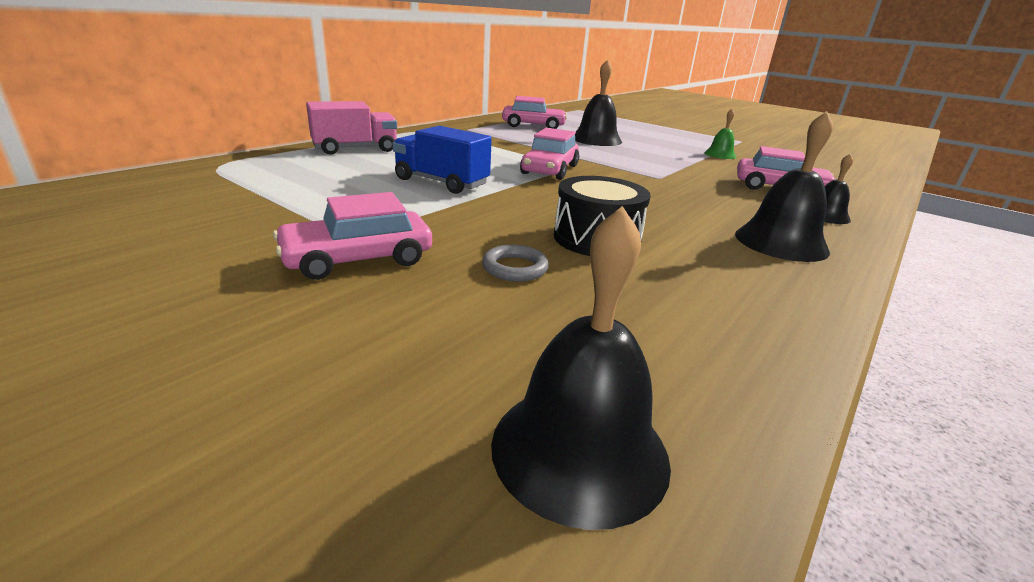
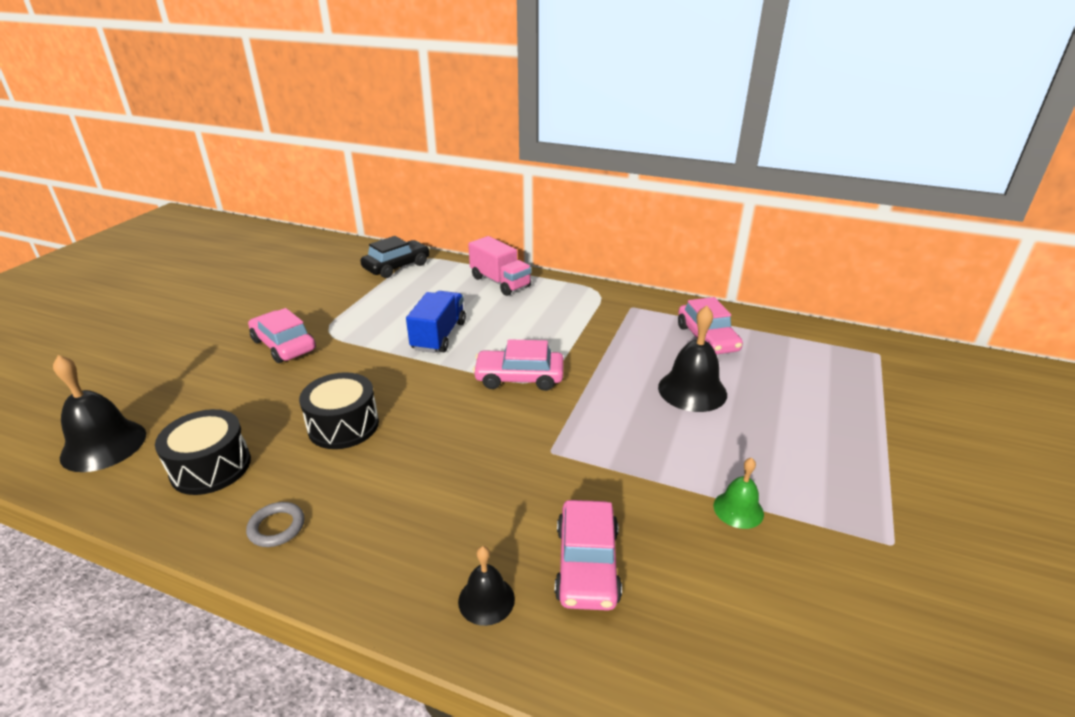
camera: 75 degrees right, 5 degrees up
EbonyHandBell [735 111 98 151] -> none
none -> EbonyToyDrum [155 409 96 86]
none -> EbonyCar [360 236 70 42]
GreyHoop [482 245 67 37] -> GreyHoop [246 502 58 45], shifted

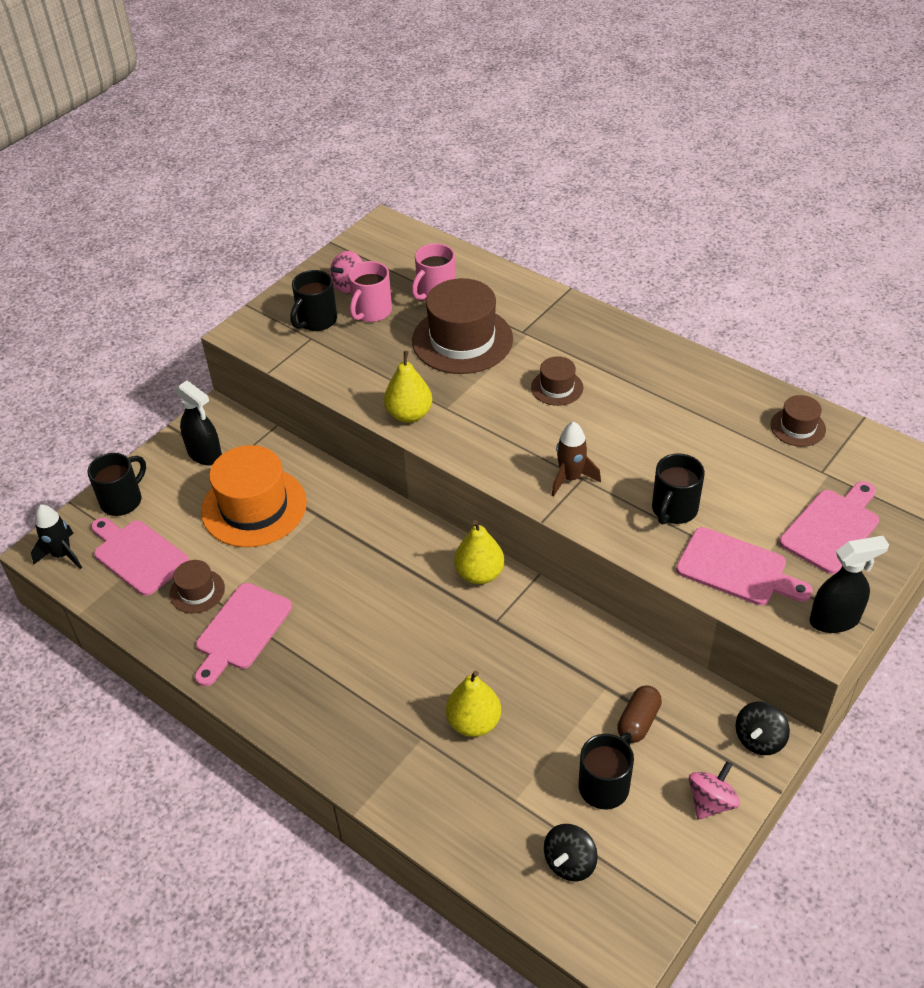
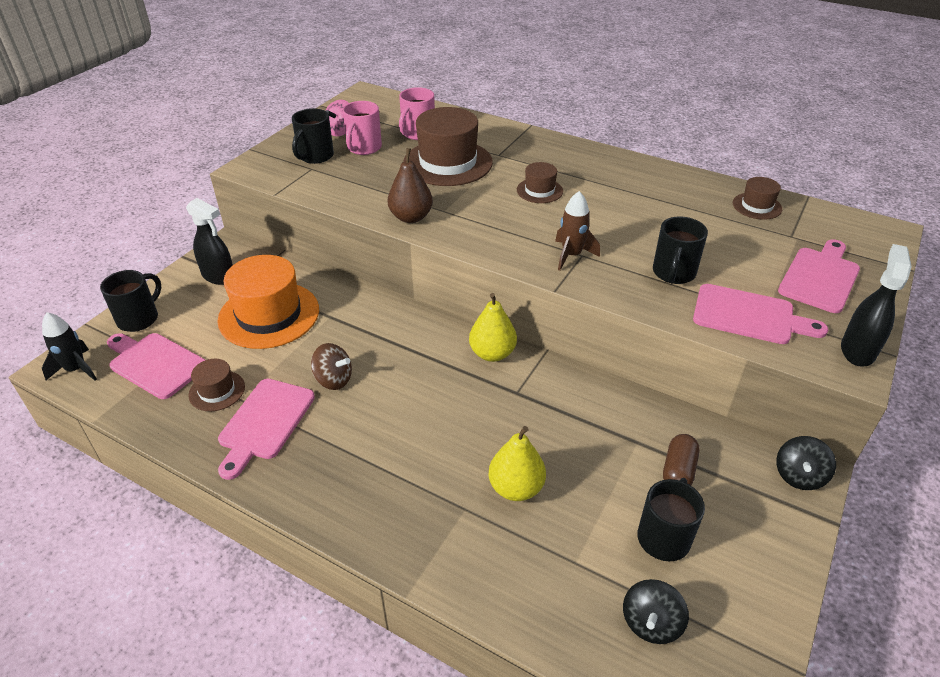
camera: 10 degrees left, 5 degrees down
PinkSpinningTop [689 761 51 59] -> none
none -> BrownSpinningTop [311 343 41 47]
YellowPearFruit [384 351 48 72] -> BrownPearFruit [388 148 45 75]
EbonySprayBottle [810 536 79 97] -> EbonySprayBottle [841 244 71 123], 45 degrees counterclockwise

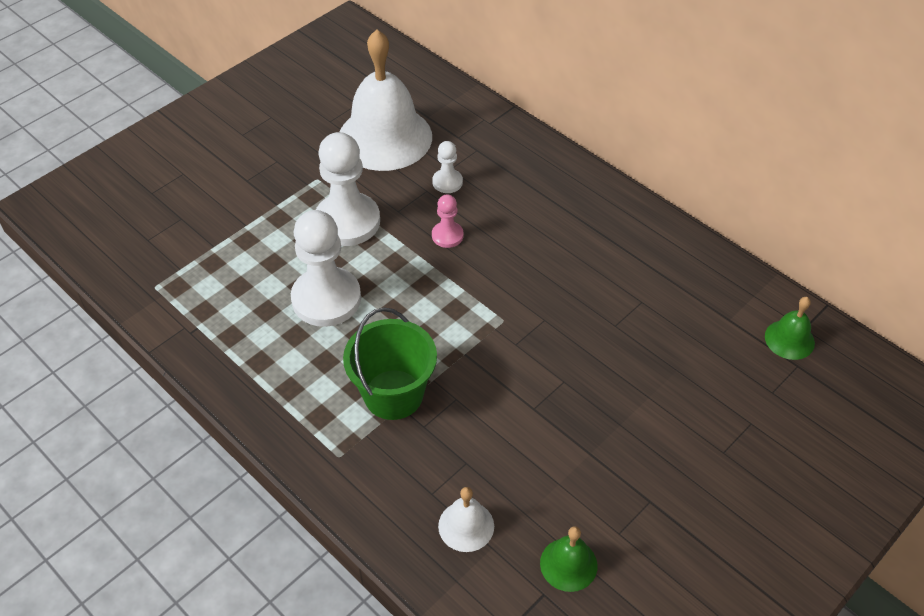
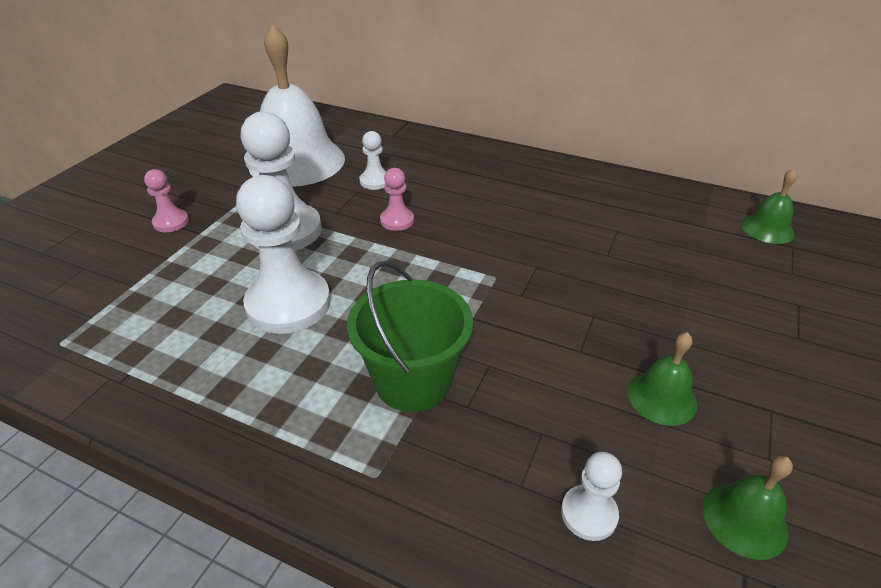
camera: 20 degrees left, 10 degrees down
none -> PinkPawn [144 169 45 63]
none -> EmeraldHandBell [627 332 70 94]
WhiteHandBell [438 487 56 65] -> WhitePawn [561 452 61 89]

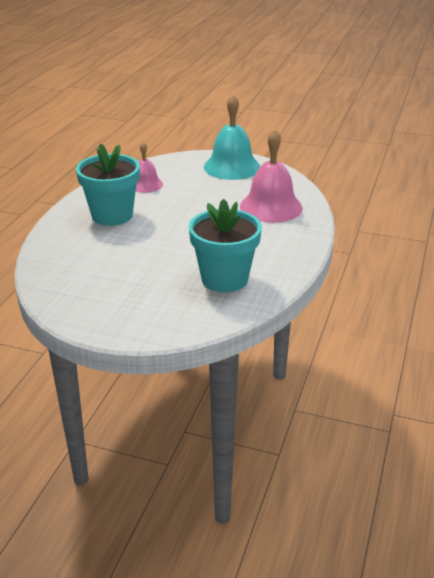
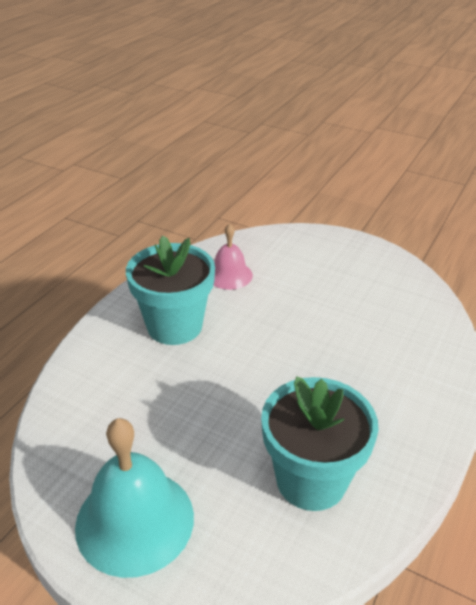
camera: 10 degrees right, 5 degrees up
PinkHandBell [240 129 63 94] -> none
TurquoiseHandBell [204 94 56 86] -> TurquoiseHandBell [75 418 119 160], shifted

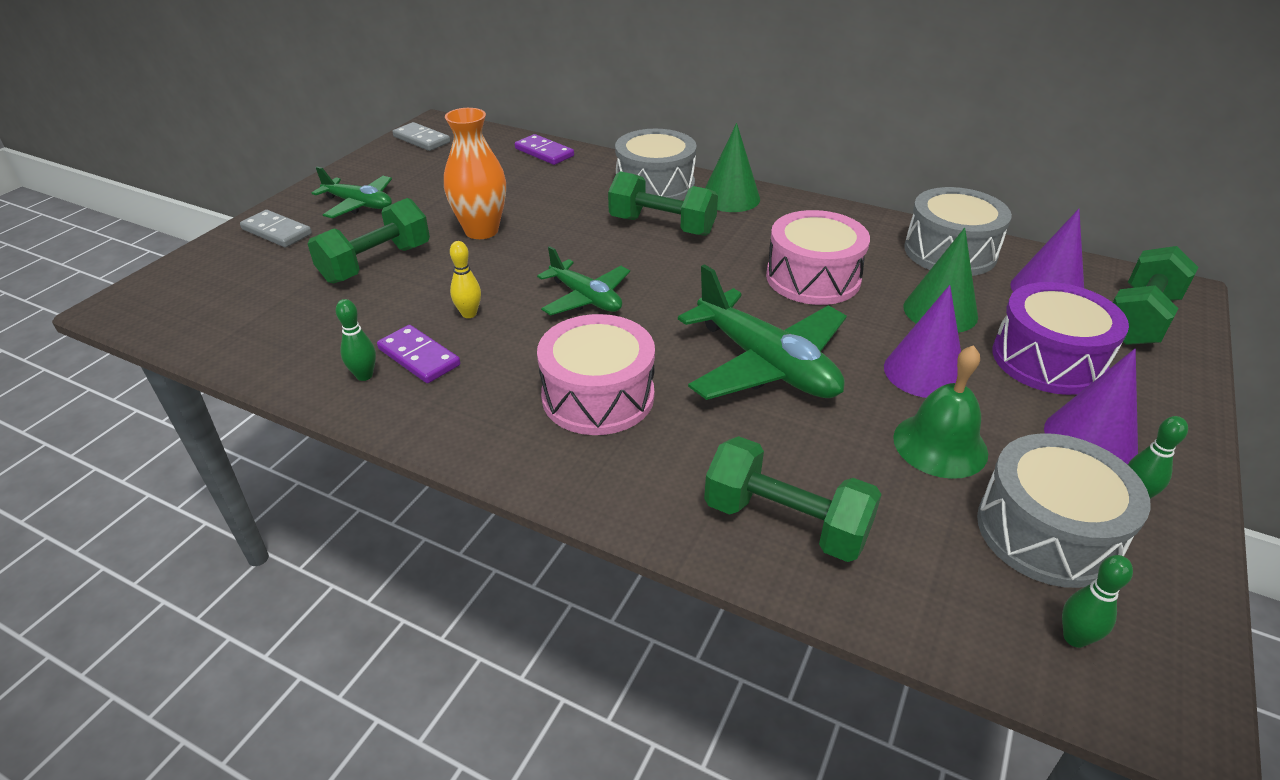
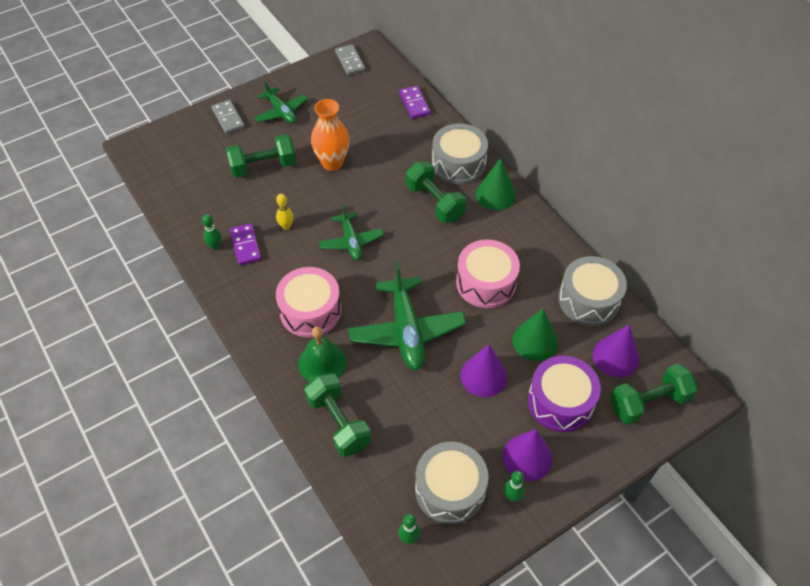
camera: 30 degrees right, 15 degrees up
EmeraldHandBell [893 345 95 134] -> EmeraldHandBell [298 326 49 56], shifted

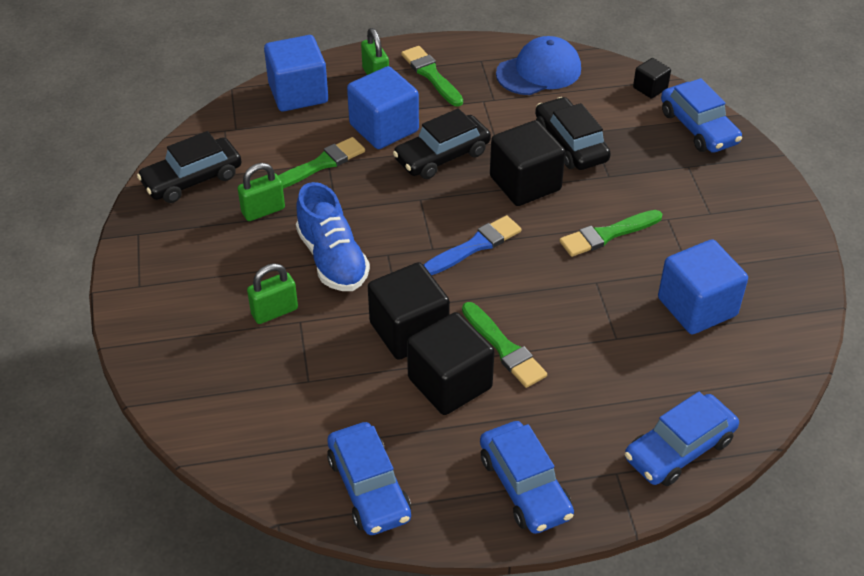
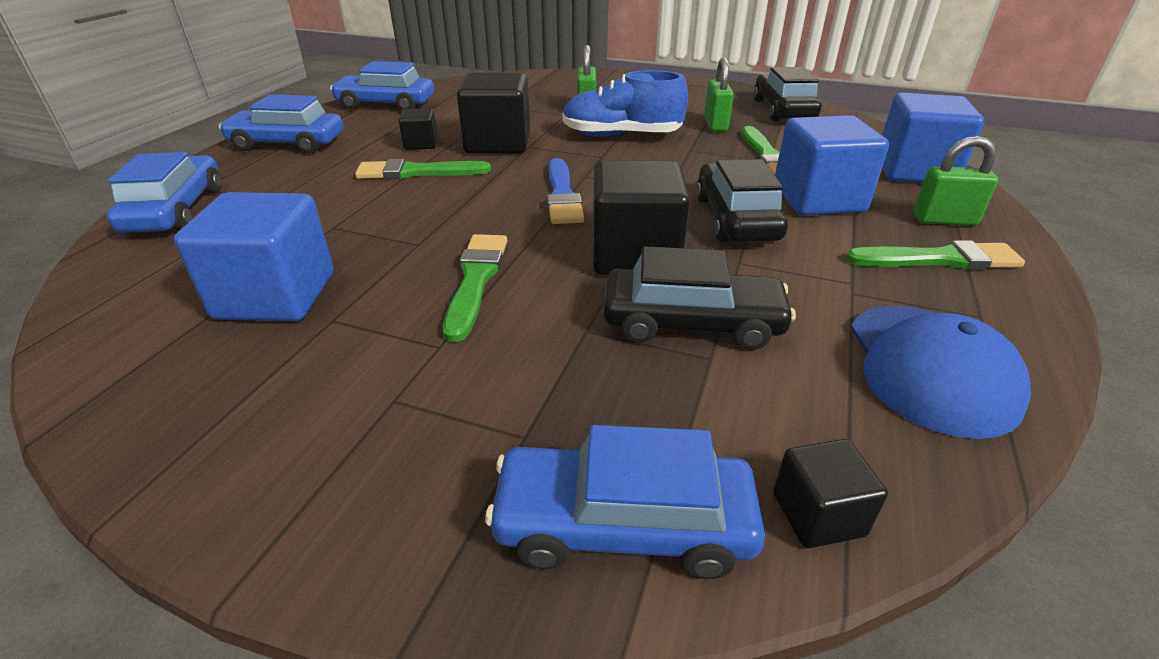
camera: 120 degrees right, 10 degrees down
EbonyCube [407 312 88 103] -> EbonyCube [399 108 38 42], x0.51

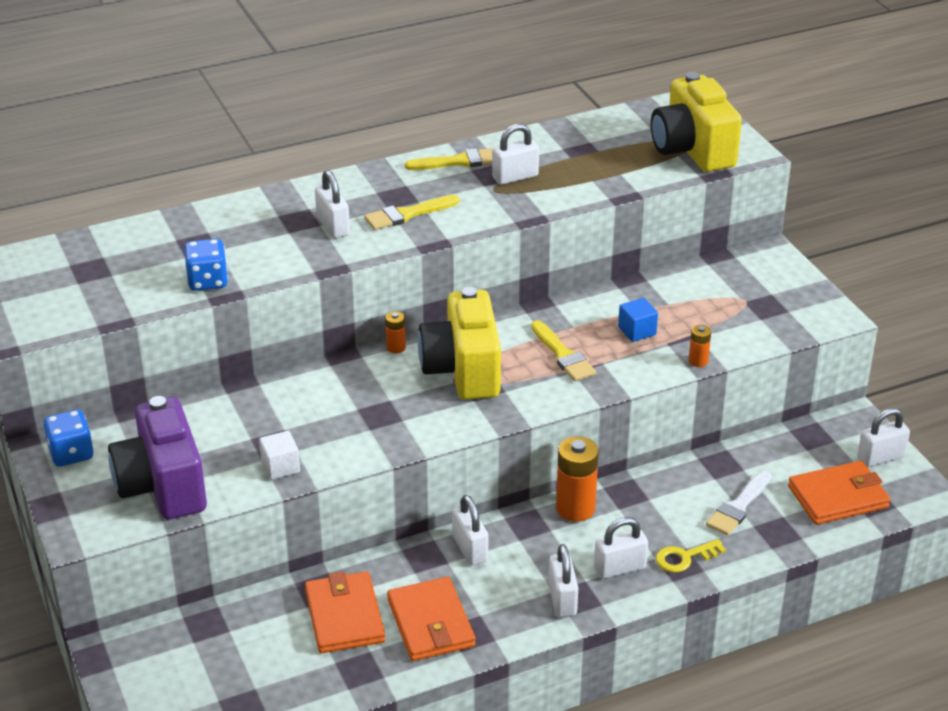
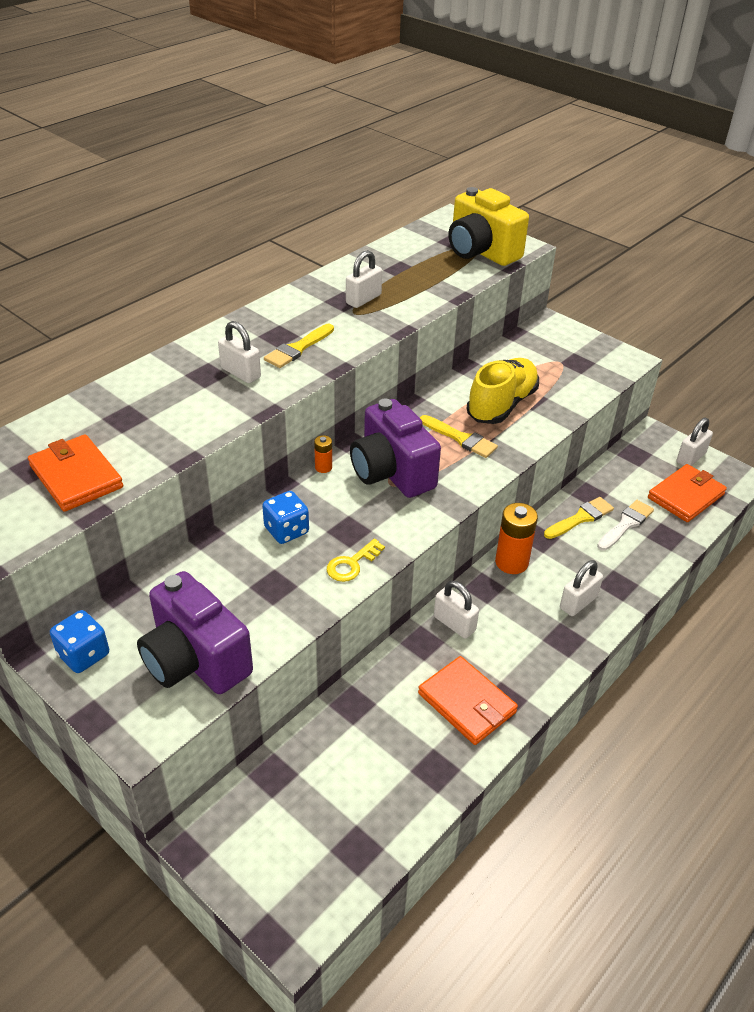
camera: 25 degrees left, 5 degrees up
WhiteCube [259 431 41 49] -> none
WhiteLock [548 544 30 73] -> none
BrightOrangeAaBattery [689 325 22 42] -> none
RoyalBlueGameDie [184 239 44 52] -> RoyalBlueGameDie [262 491 47 53], shifted
BrightOrangeBillfold [305 571 80 82] -> BrightOrangeBillfold [28 434 95 78], shifted
YellowPaintbrush [405 148 88 22] -> YellowPaintbrush [544 497 70 42], shifted
YellowDoorKey [656 539 70 34] -> YellowDoorKey [327 539 58 43], shifted
RoyalBlueCube [618 298 40 44] -> YellowSneaker [467 358 72 66]
YellowCamera [418 287 83 113] -> PurpleCamera [350 399 91 99]
WhitePaintbrush [706 471 65 65] -> WhitePaintbrush [597 500 57 51], 150 degrees counterclockwise

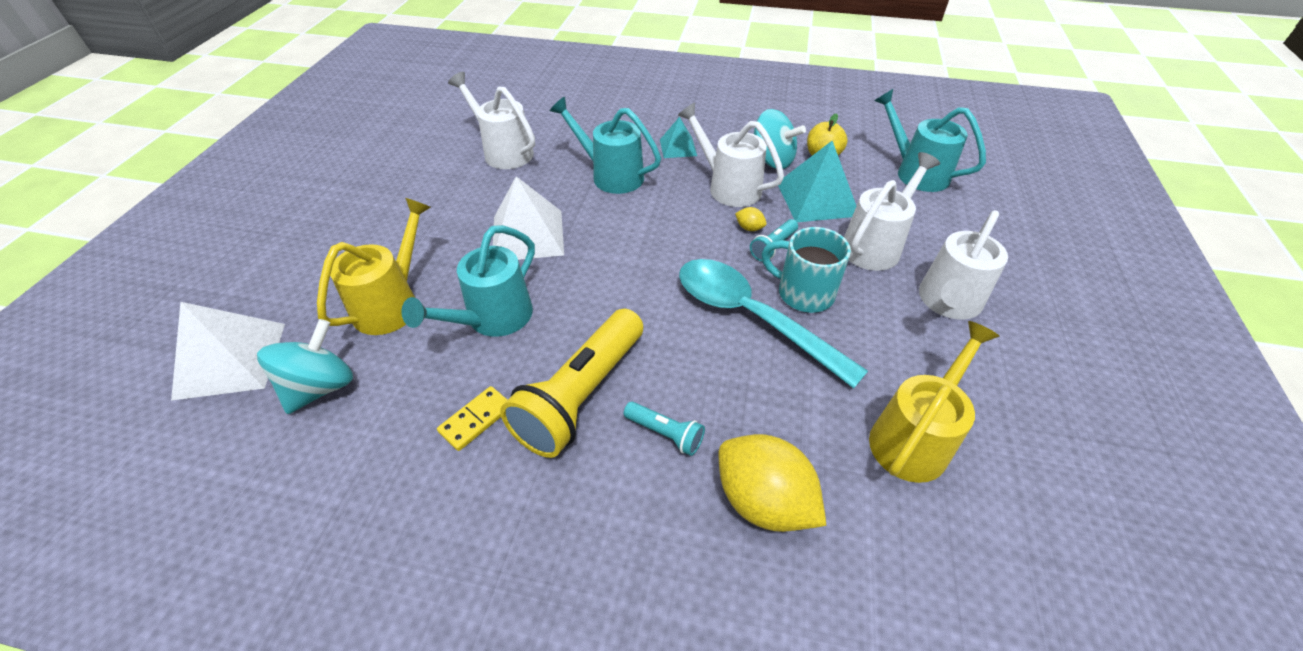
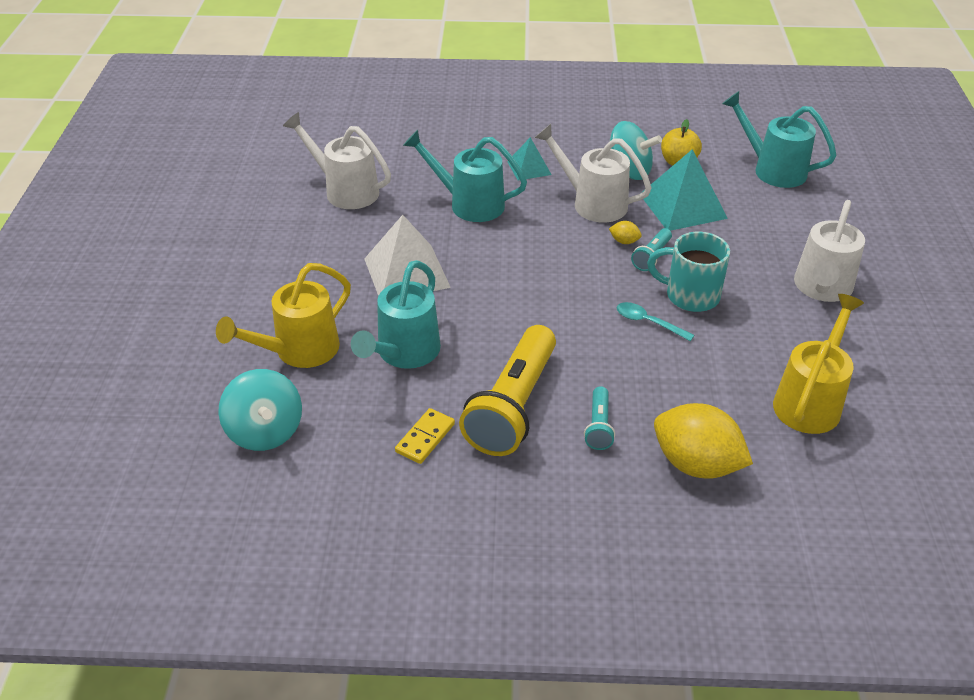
camera: 10 degrees left, 5 degrees down
WhitePyramidShape [171 302 114 99] -> none
WhiteWateringPot [844 152 96 119] -> none
TurquoiseSpinningTop [257 319 96 95] -> TurquoiseSpinningTop [218 369 84 82], 135 degrees clockwise
YellowWateringPot [317 198 114 137] -> YellowWateringPot [216 263 135 105], 150 degrees counterclockwise
TurquoiseFlashlight [624 402 81 54] -> TurquoiseFlashlight [584 386 31 64], 75 degrees clockwise
TurquoiseTeaspoon [679 259 189 129] -> TurquoiseTeaspoon [617 302 77 39], x0.41

